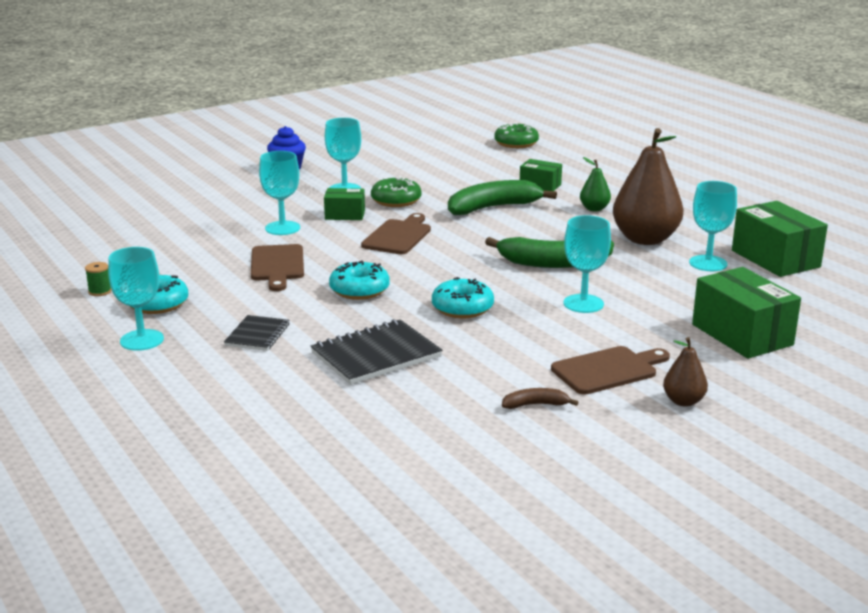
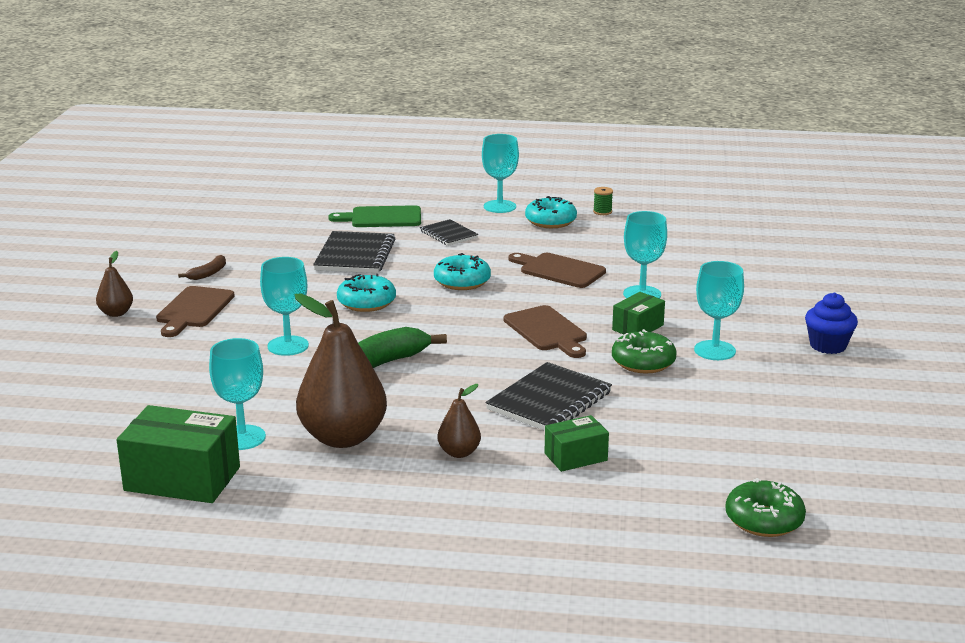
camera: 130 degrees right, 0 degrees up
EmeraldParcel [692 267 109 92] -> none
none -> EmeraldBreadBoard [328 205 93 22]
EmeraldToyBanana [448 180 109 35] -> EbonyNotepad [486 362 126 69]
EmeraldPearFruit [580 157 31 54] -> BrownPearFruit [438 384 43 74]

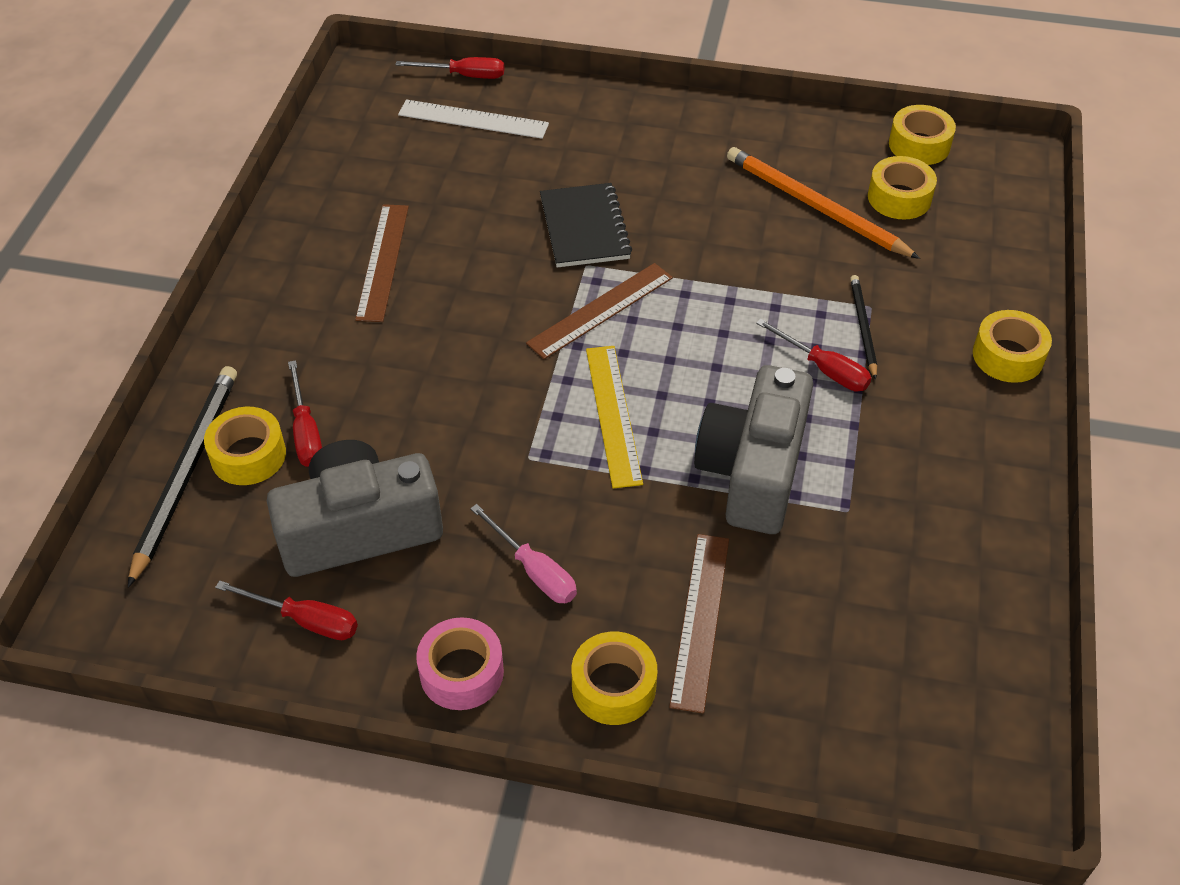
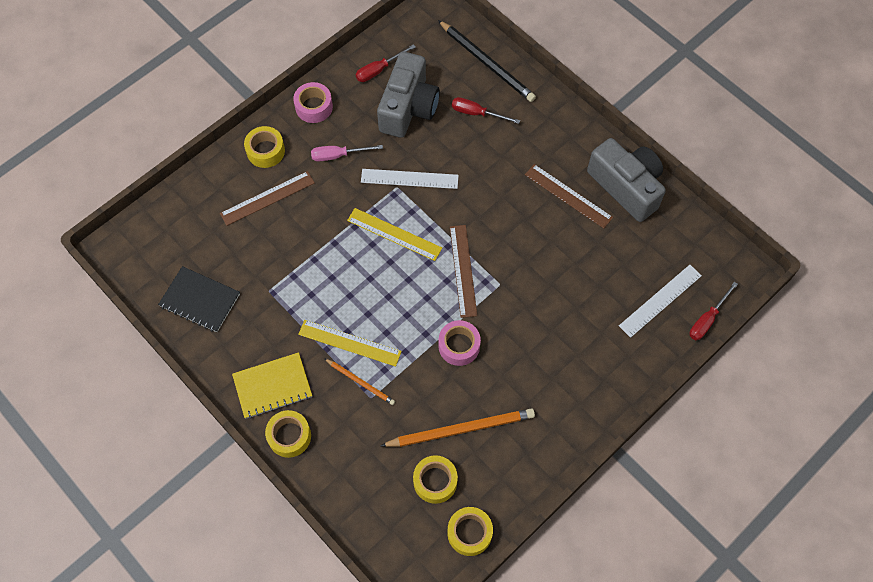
camera: 125 degrees right, 15 degrees up
YellowTape [204 407 82 78] -> none
none -> YellowNotepad [232 352 80 66]
none -> WhiteMeasuringStick [361 169 98 20]
none -> PinkTape [438 320 43 46]
EbonyNotepad [540 183 92 84] -> EbonyNotepad [158 266 82 66], shifted
GreyCamera [694 365 119 169] -> GreyCamera [587 138 79 84], shifted
CrimsonScrewdriver [756 319 116 73] -> YellowMeasuringStick [298 320 104 47]
EbonyWoodenPencil [850 275 27 105] -> BrightOrangeWoodenPencil [324 358 71 47]
BrownMeasuringStick [669 534 60 180] -> BrownMeasuringStick [220 171 95 55], 75 degrees counterclockwise

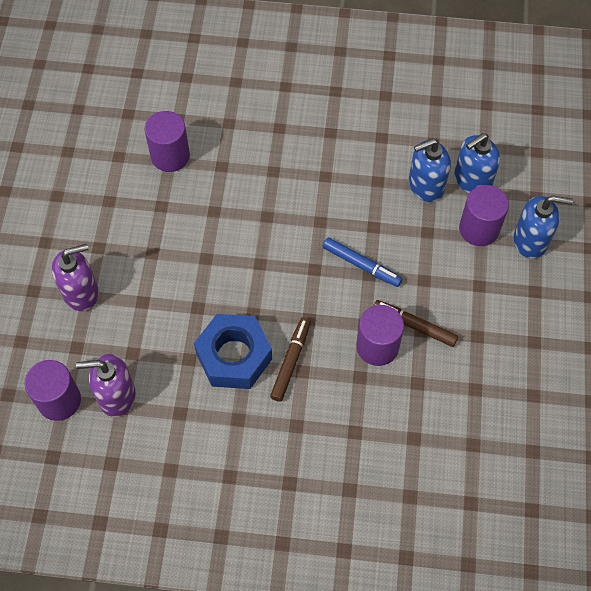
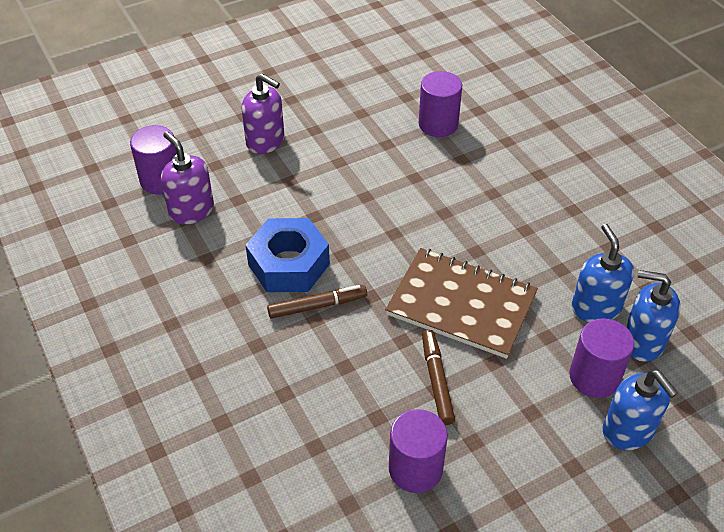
camera: 55 degrees right, 15 degrees down
PurpleCylinderShape [356 305 48 61] -> PurpleCylinderShape [389 409 59 84], shifted
RoyalBlueMarker [322 237 80 50] -> BrownNotepad [385 248 153 111]
RoyalBlueSoapPump [409 138 42 64] -> RoyalBlueSoapPump [572 224 62 98], 45 degrees clockwise

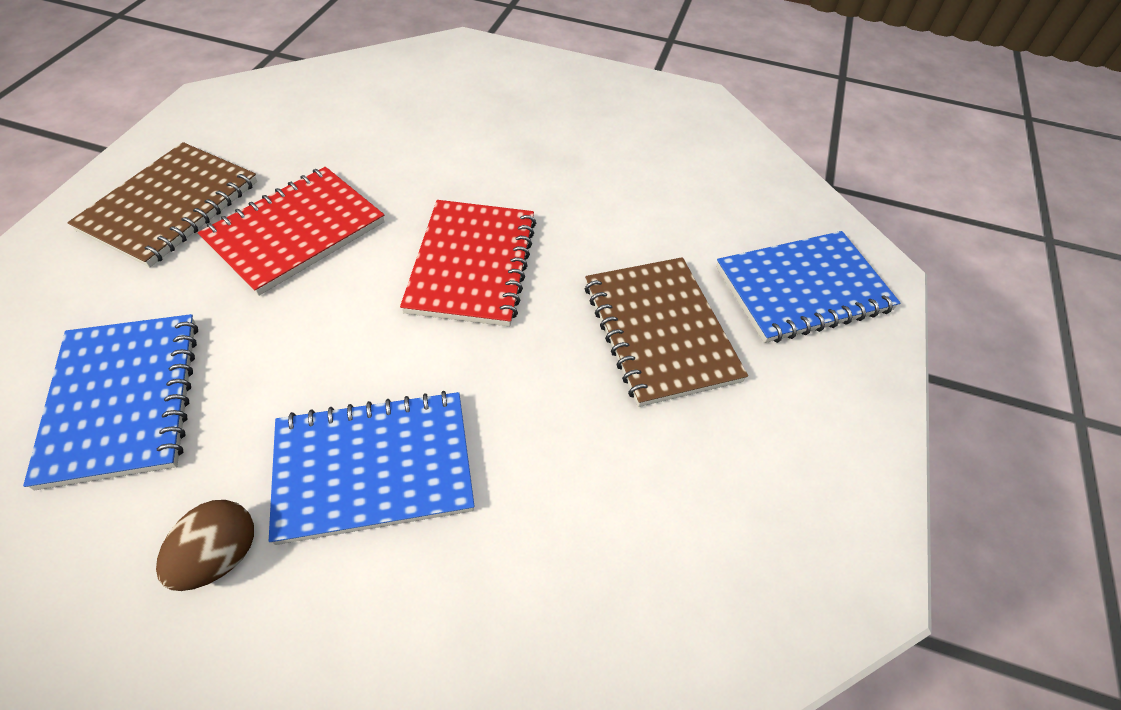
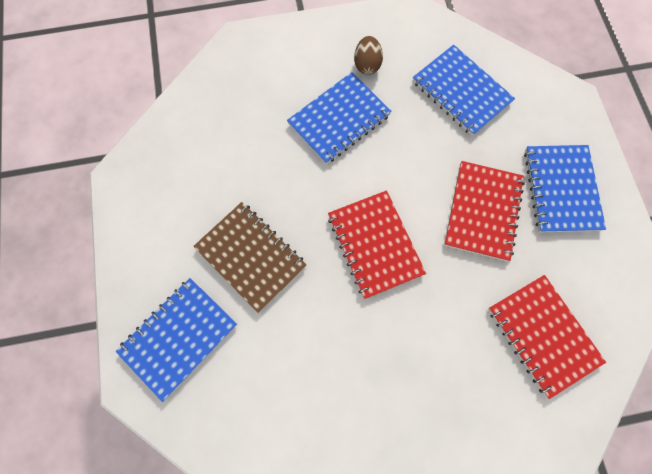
camera: 155 degrees right, 20 degrees up
none -> CrimsonNotepad [488 275 118 124]
BrownNotepad [67 142 190 125] -> RoyalBlueNotepad [524 145 82 87]

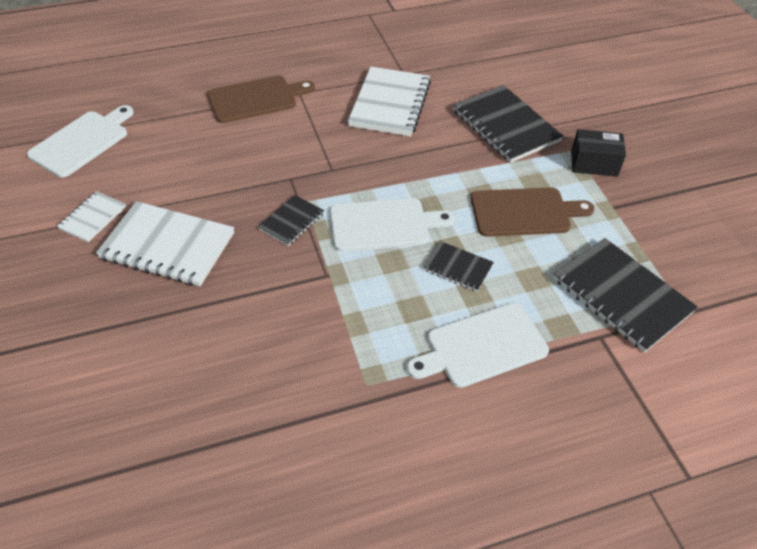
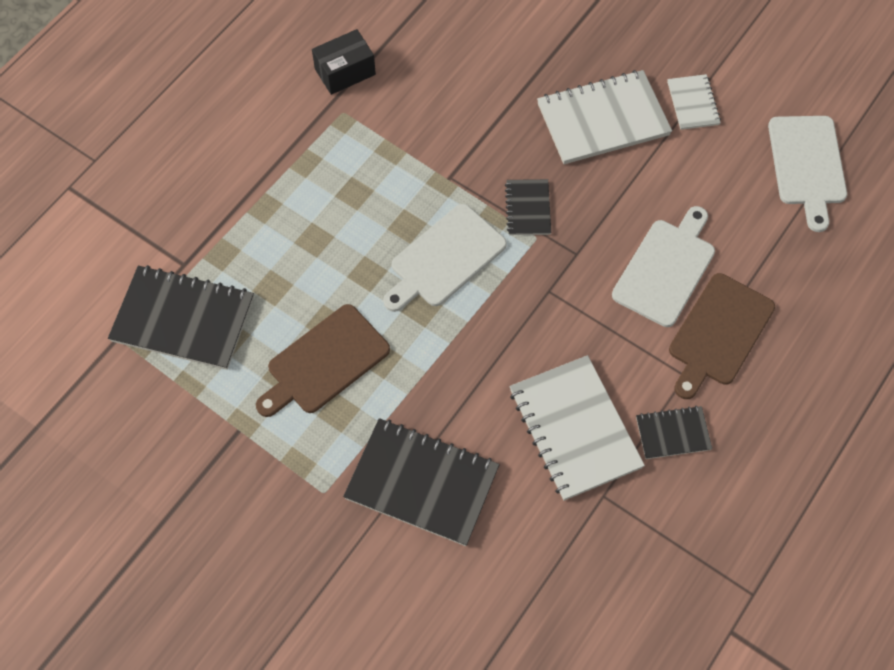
camera: 145 degrees right, 15 degrees up
WhiteBreadBoard [407 303 142 85] -> WhiteBreadBoard [612 206 103 121], shifted
EbonyNotepad [423 241 71 51] -> EbonyNotepad [636 406 76 53], shifted
EbonyParcel [571 129 55 48] -> EbonyParcel [312 29 64 66], shifted

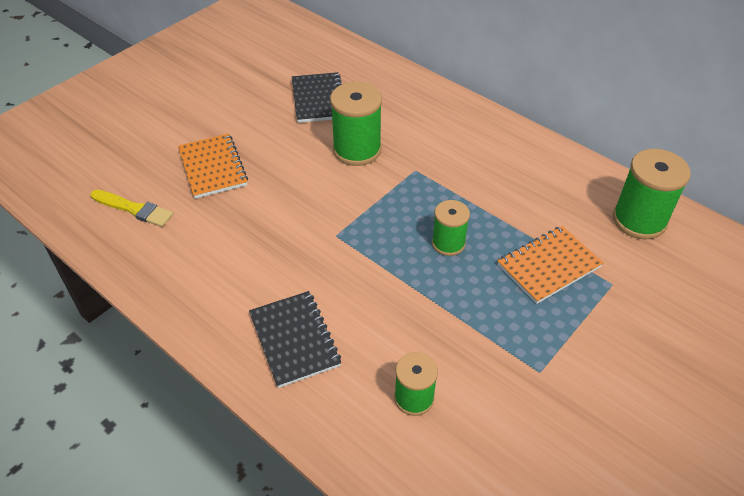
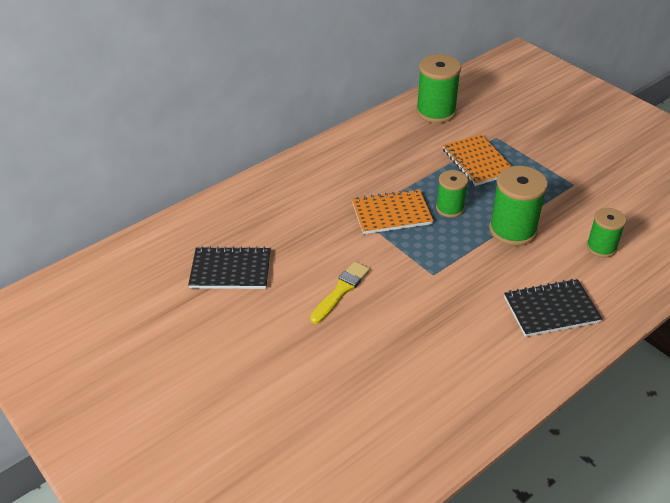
camera: 80 degrees left, 5 degrees down
YellowPaintbrush [91 190 82 37] -> YellowPaintbrush [310 261 60 63], shifted
BrightOrangeNotepad [178 134 70 65] -> BrightOrangeNotepad [352 189 82 45], shifted
EmeraldReelOfThread [330 82 52 84] -> EmeraldReelOfThread [489 166 59 80], shifted

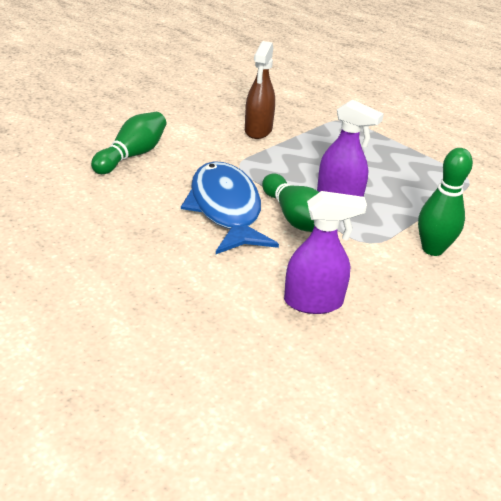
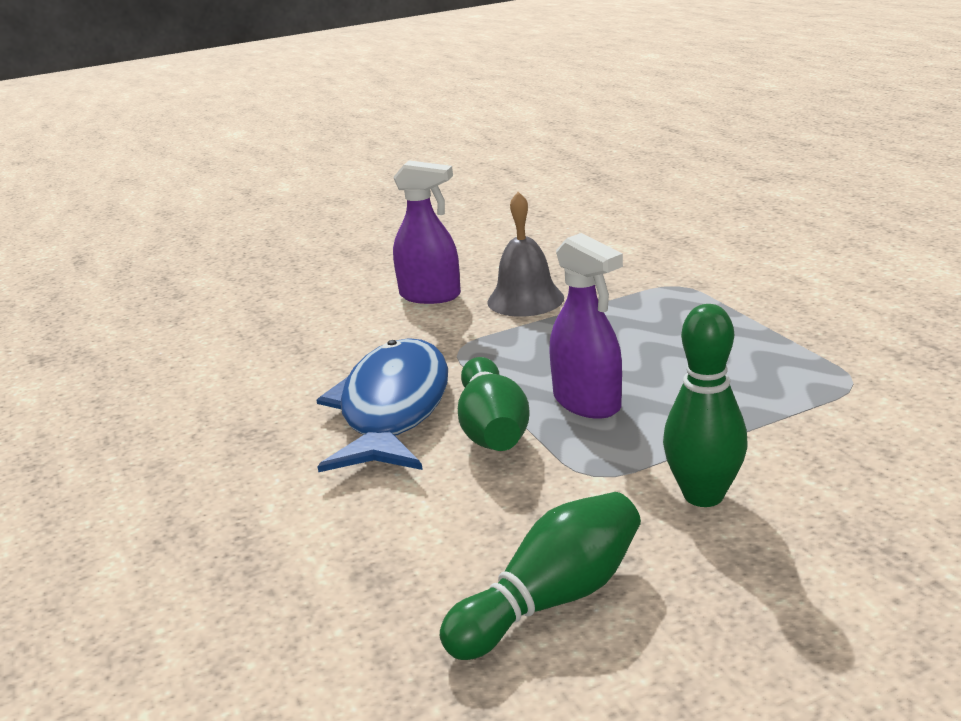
camera: 25 degrees right, 10 degrees down
EmeraldSkittle [91 112 75 62] -> EmeraldSkittle [440 492 201 168], shifted
PurpleSprayBottle [284 191 83 123] -> PurpleSprayBottle [393 160 68 144], shifted
BrownSprayBottle [245 41 30 98] -> GreyHandBell [487 192 77 125]

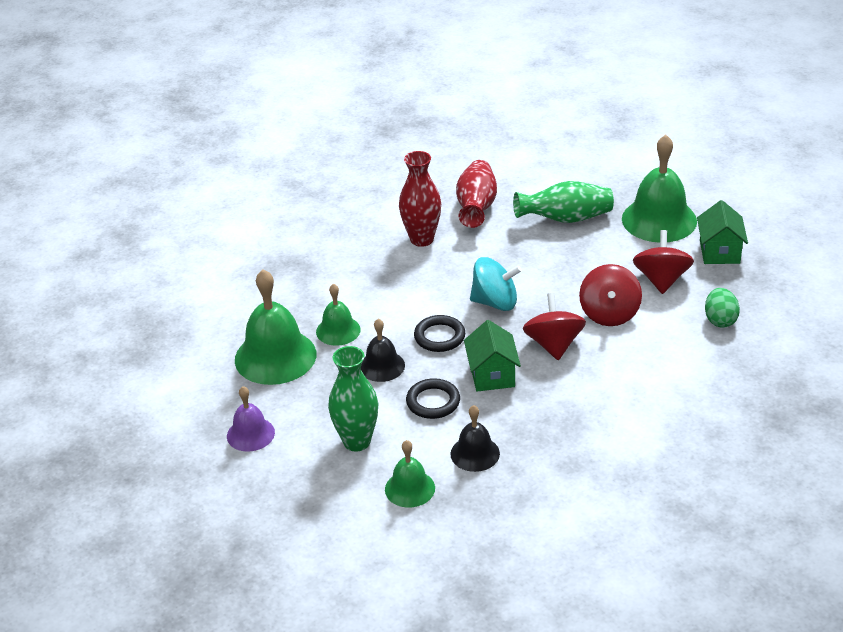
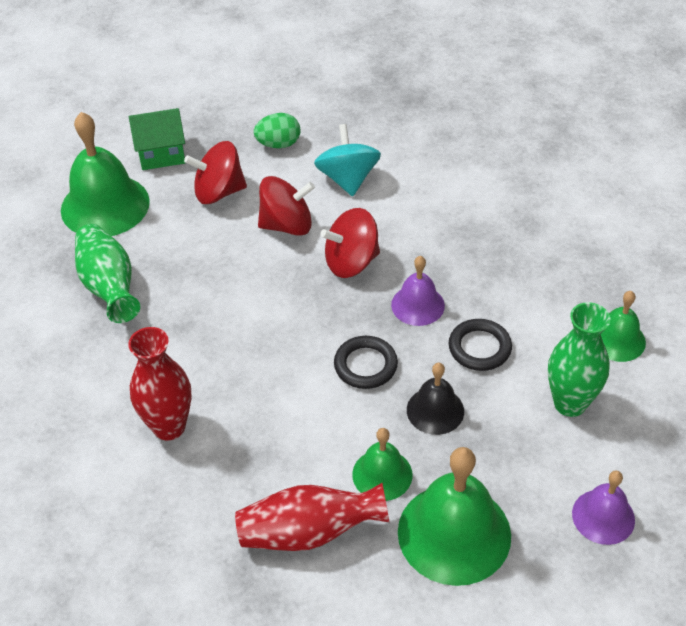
camera: 105 degrees left, 10 degrees up
EbonyHandBell [450 405 50 67] -> none
CrimsonVase [456 160 41 68] -> CrimsonVase [235 483 154 68], shifted
TurquoiseSpinningTop [470 257 52 54] -> TurquoiseSpinningTop [314 124 67 72], shifted
EmeraldToyHouse [464 320 57 71] -> PurpleHandBell [391 256 54 70]

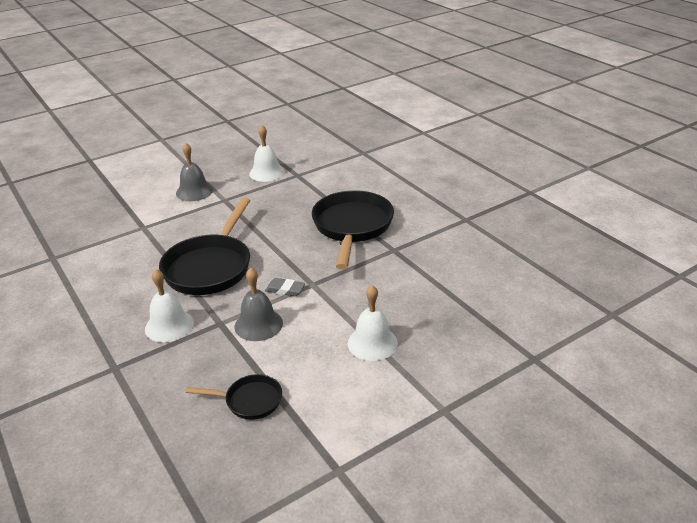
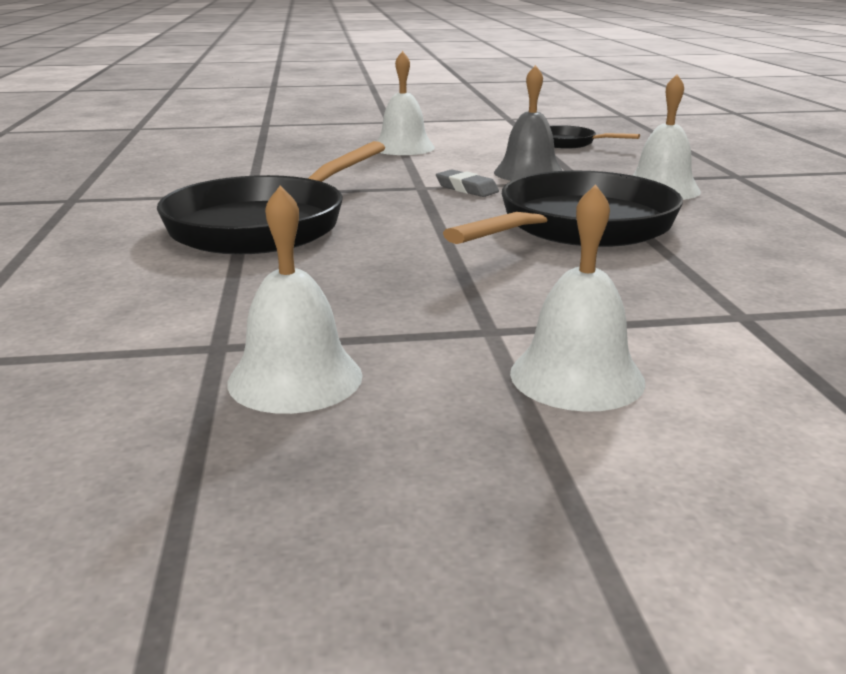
camera: 155 degrees left, 10 degrees down
GreyHandBell [176 143 37 58] -> WhiteHandBell [510 184 136 228]

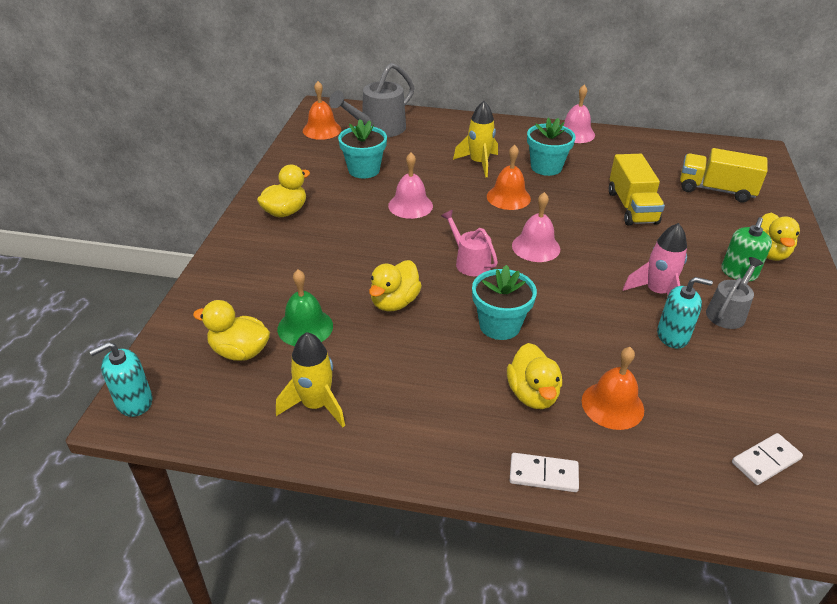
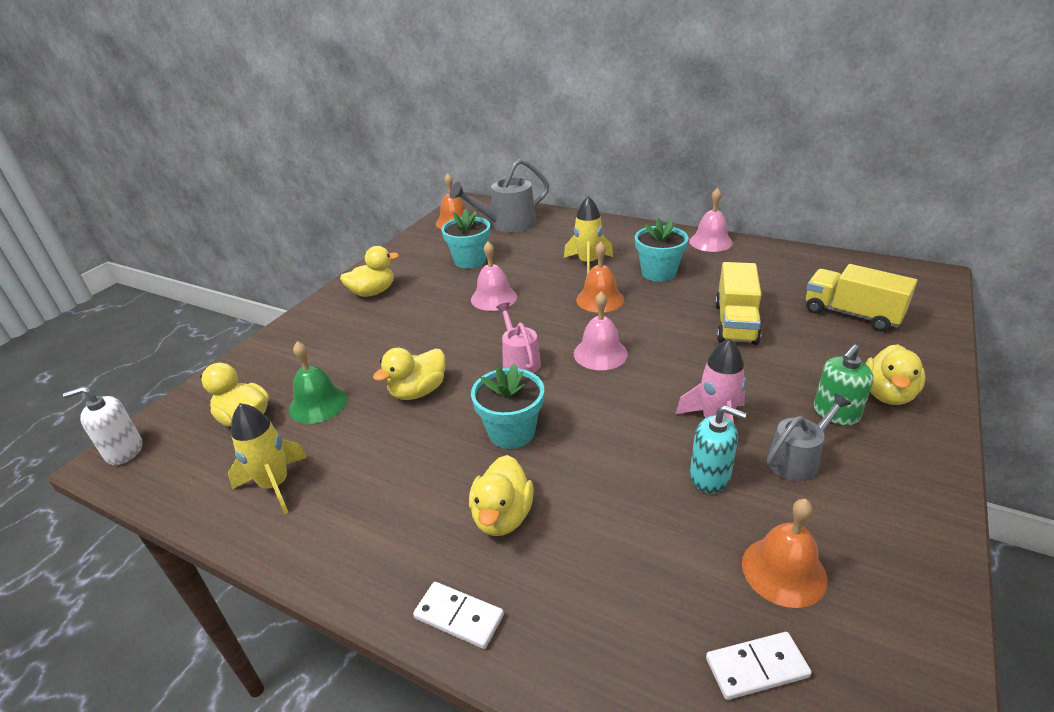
camera: 20 degrees right, 5 degrees down
BrightOrangeHandBell [582 347 62 83] -> BrightOrangeHandBell [742 499 86 109], shifted
TurquoiseSoapPump [89 342 63 75] -> WhiteSoapPump [63 387 80 78]

